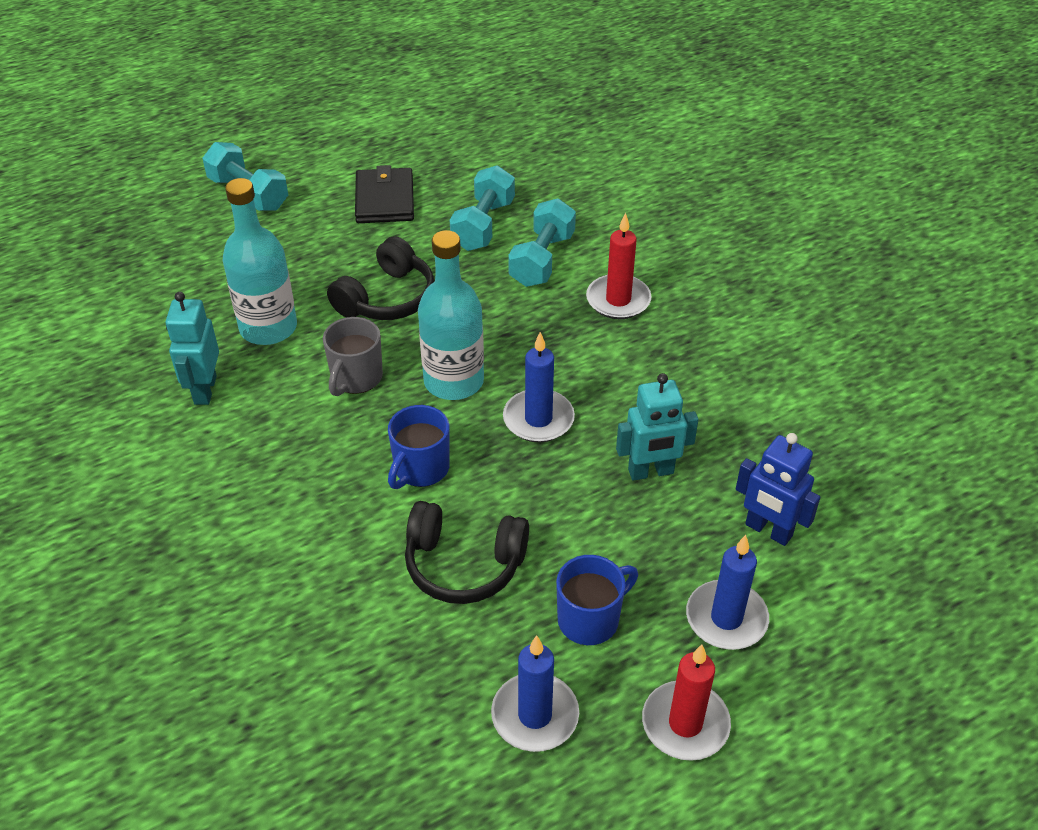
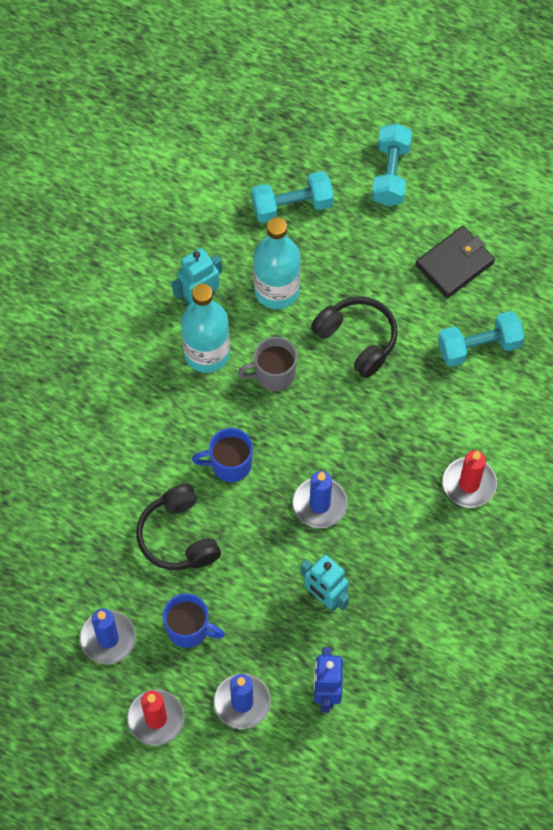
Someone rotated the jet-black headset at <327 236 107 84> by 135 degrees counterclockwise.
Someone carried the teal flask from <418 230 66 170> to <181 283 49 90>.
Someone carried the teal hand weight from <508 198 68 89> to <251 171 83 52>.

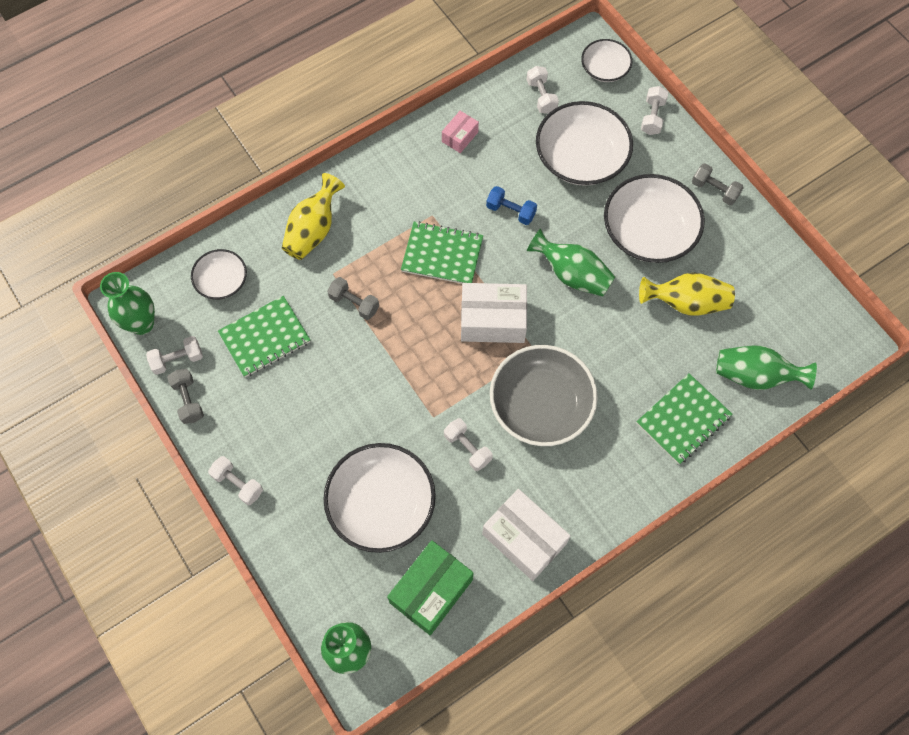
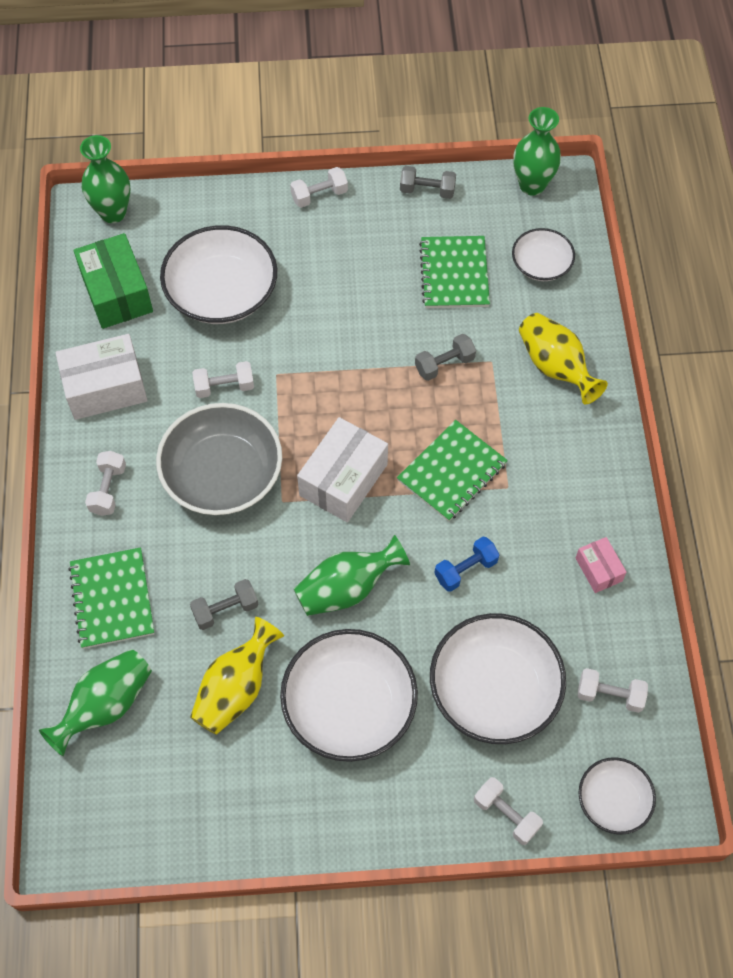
Someone carried the white hand weight from <146 336 57 39> to <85 451 41 65>.
Someone carried the ash-grey hand weight from <692 163 52 42> to <190 579 69 51>.

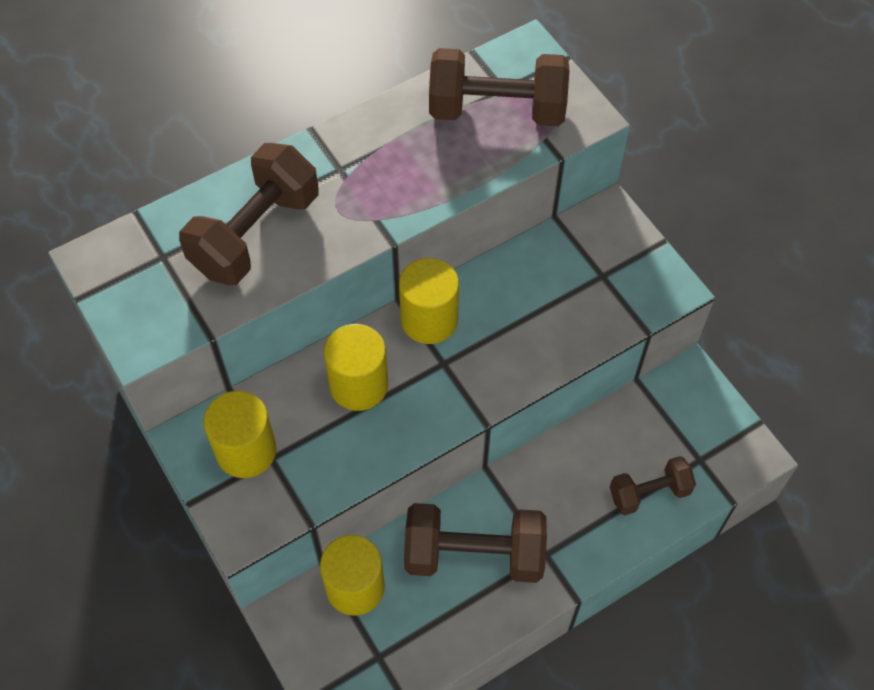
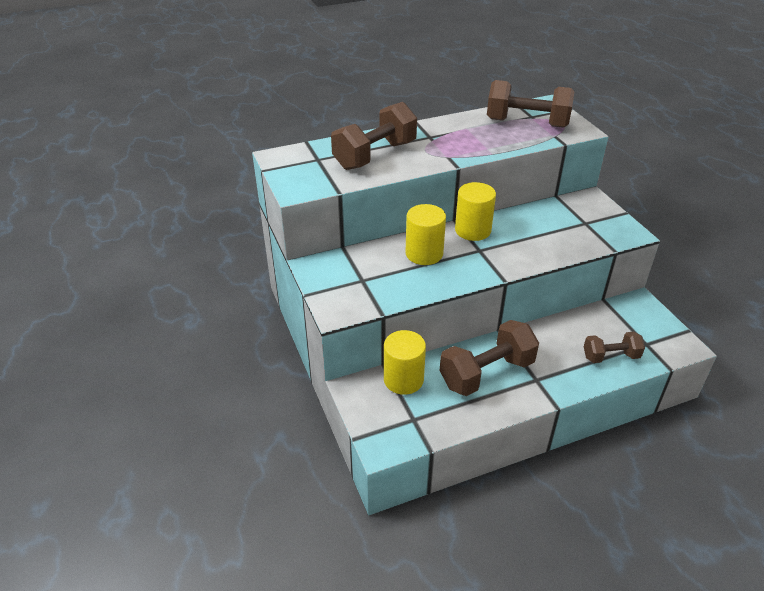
Someone took away the yellow cylinder shape at <203 391 74 87>.
Someone rotated the brown hand weight at <404 503 143 80> by 45 degrees counterclockwise.

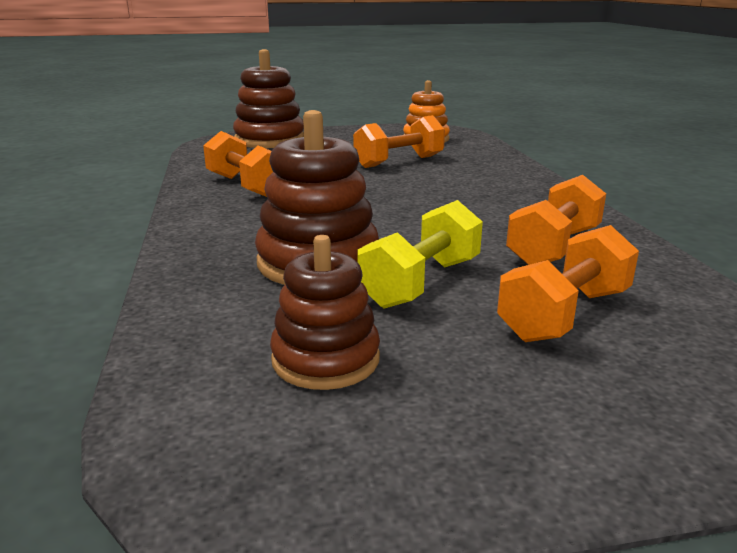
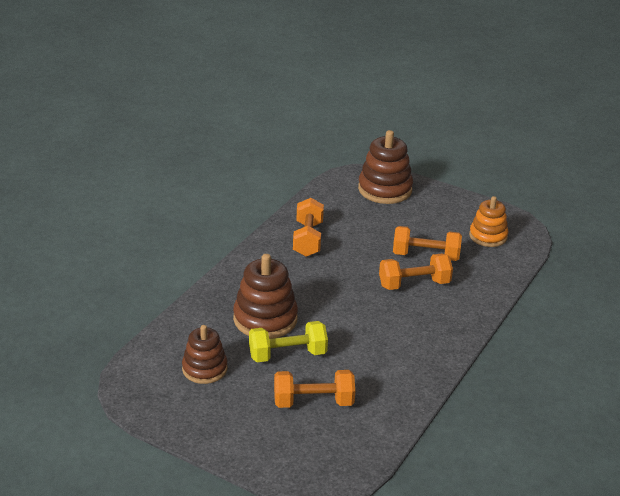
Someone carried the orange hand weight from <506 175 100 90> to <379 253 74 37>.

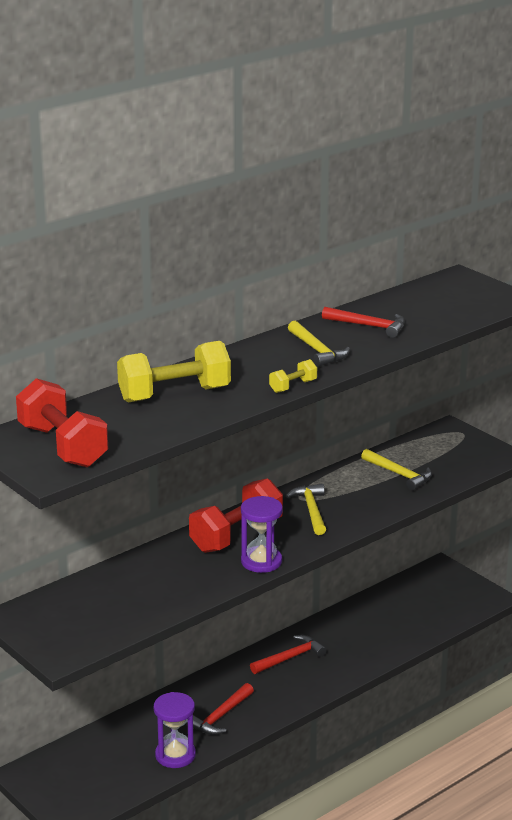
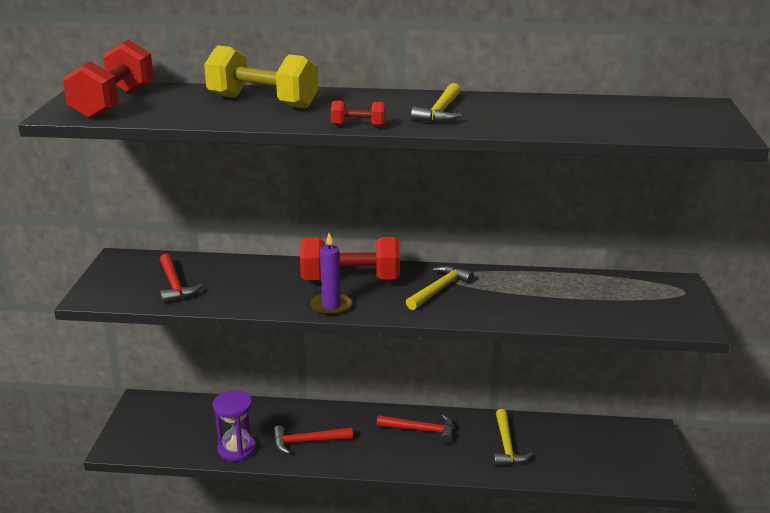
Someone swapped the royal purple hourglass at <241 496 42 77> for the royal purple wax candle at <310 233 42 83>.
Someone repainted the yellow hand weight at <269 359 48 34>, which became the red hand weight at <331 101 55 26>.
Someone carried the red carpenter's hammer from <322 307 83 31> to <160 253 42 50>.
Someone carried the yellow carpenter's hammer from <361 449 71 42> to <493 409 40 57>.

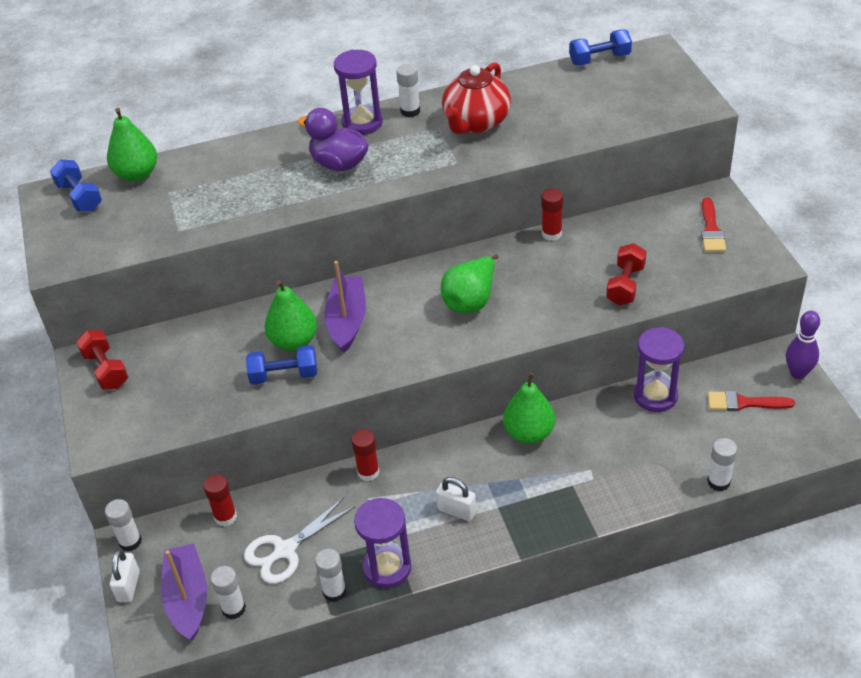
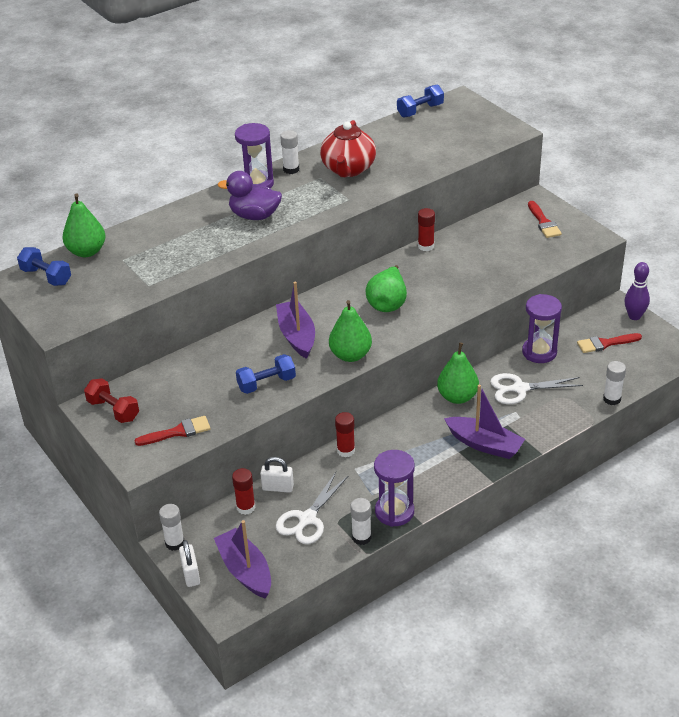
Someone took away the white stick of glue at <211 566 35 53>.
Someone carried the green toy pear from <264 280 53 71> to <329 300 43 62>.
Someone carried the white small lock from <436 477 40 44> to <260 457 34 36>.
Someone took away the red hand weight at <606 243 41 62>.
Someone put down the red brush at <134 416 77 30>.
Someone put down the royal purple boat at <444 385 81 74>.
Someone put down the white shears at <490 373 93 31>.

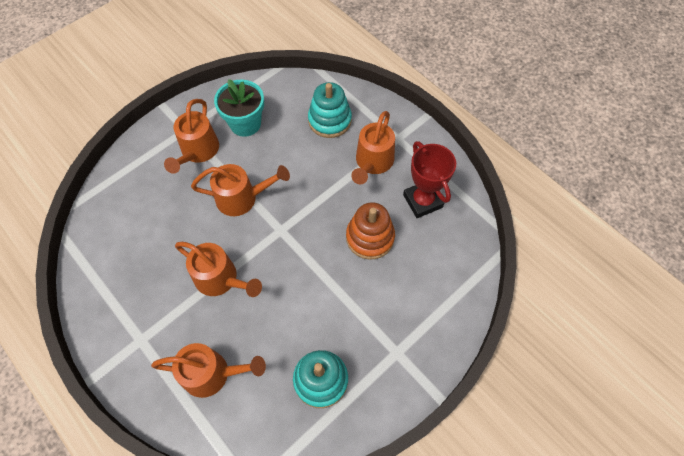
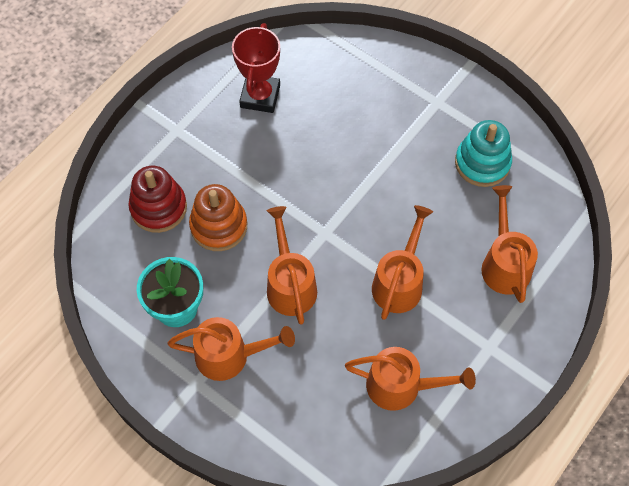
Someone repainted the teal stacking rings at <308 82 44 56>, which became the red stacking rings at <128 166 59 67>.
Someone carried the orange stacking rings from <346 202 49 58> to <189 184 58 67>.
Someone carried the orange watering pot from <351 111 44 73> to <345 347 131 64>.
Someone rotated the red trophy at <403 141 53 77> by 45 degrees counterclockwise.

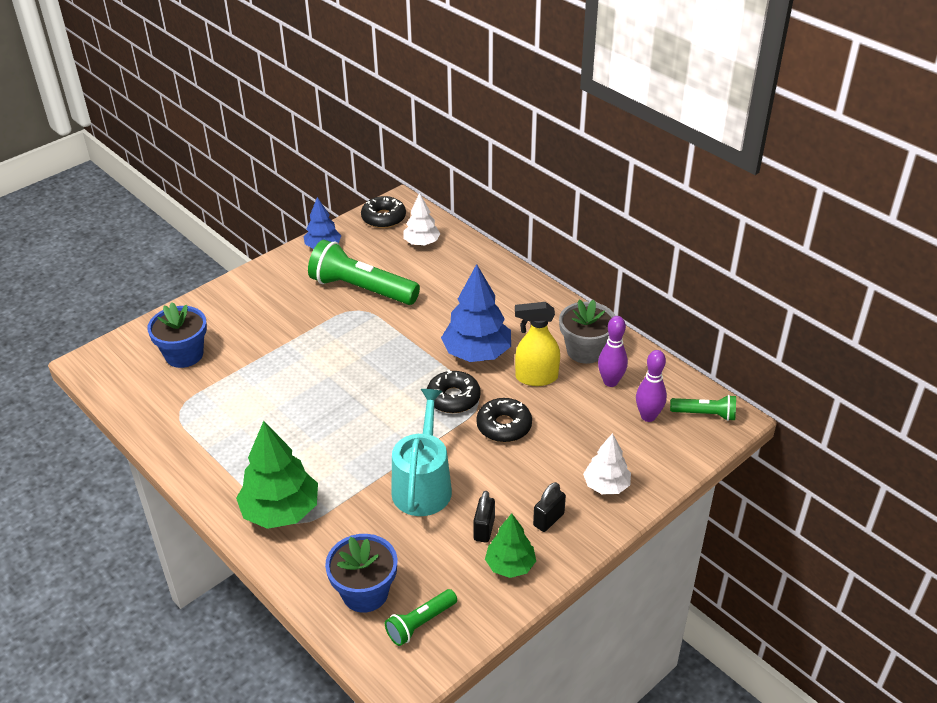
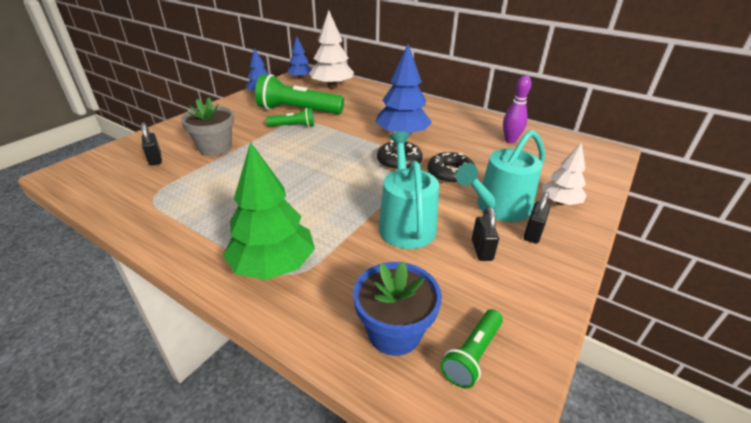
Someone swapped the blue potted plant at <147 302 60 66> for the jet-black small lock at <141 122 21 44>.
Someone swapped the jet-black donut at <361 196 45 32> for the blue tree at <288 36 24 43>.
Someone scaled the white tree at <403 193 38 53> by 1.67.
Someone took away the green tree at <485 513 51 65>.
Someone took away the yellow spray cleaner at <515 302 45 84>.
Someone carried the ash-grey potted plant from <559 300 57 64> to <181 97 53 59>.
Someone took away the royal purple skittle at <636 350 31 72>.
Someone carried the green flashlight from <670 395 66 26> to <266 108 48 19>.
Someone put down the teal watering pot at <456 130 89 92>.

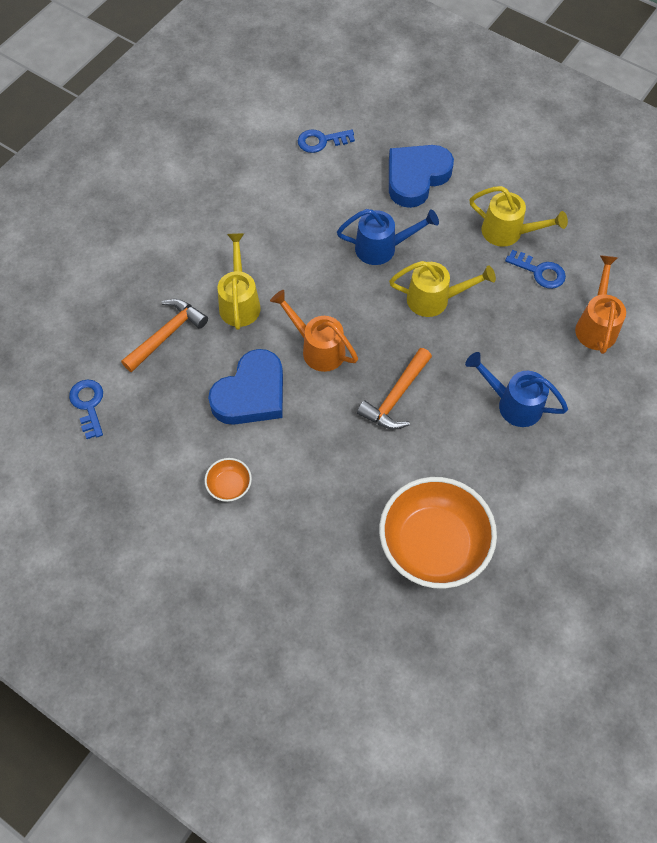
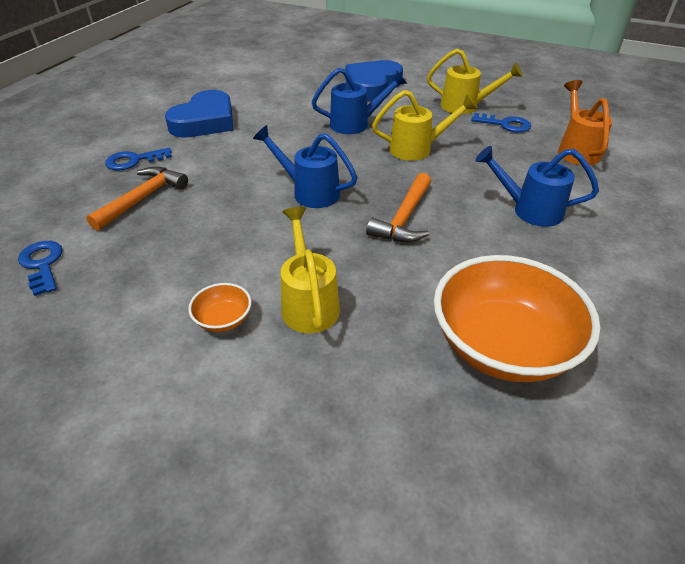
Someone carried the blue heart from <208 349 75 76> to <165 90 68 48>.
Someone carried the yellow watering pot from <217 233 44 97> to <281 207 59 126>.
Someone repainted the orange watering pot at <270 290 88 82>, which became the blue watering pot at <253 125 105 83>.
Someone carried the blue latchkey from <298 129 57 24> to <105 148 67 23>.

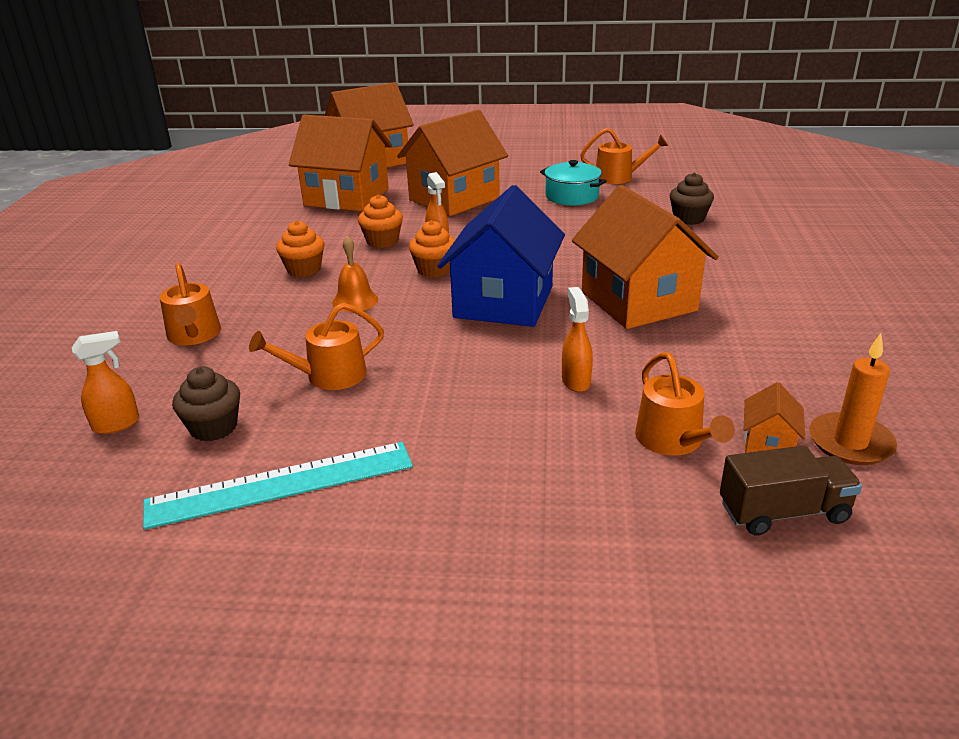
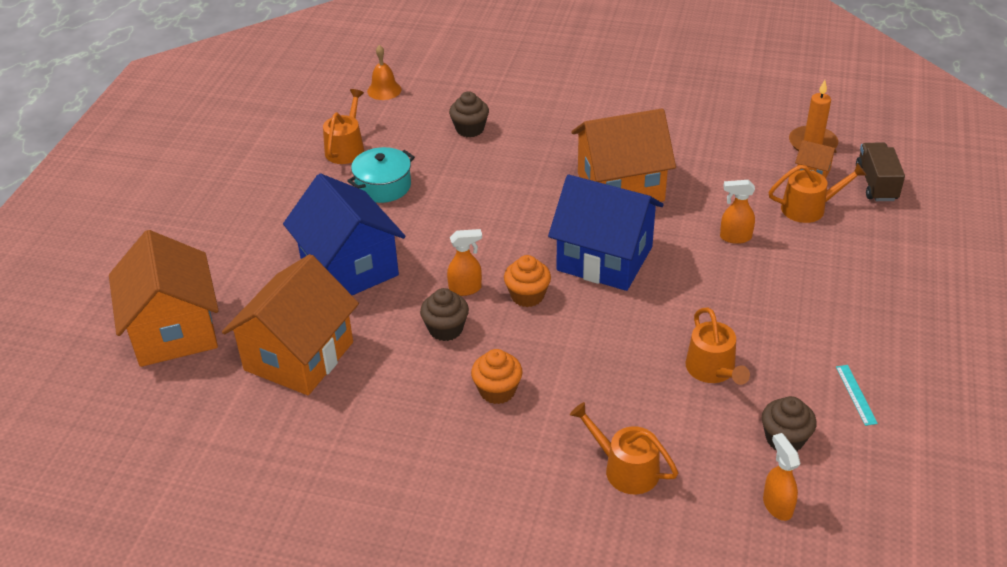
Someone scaled the teal straightedge at <143 442 270 88> by 0.42.
Someone rotated the orange watering pot at <160 263 61 82> by 135 degrees counterclockwise.
Someone carried the orange school bell from <332 236 46 76> to <367 45 34 55>.
Someone repainted the orange fairy cake at <358 195 45 53>, which became the brown fairy cake at <420 288 49 53>.
Someone repainted the orange cottage at <397 110 111 106>, which became the blue cottage at <283 173 122 122>.

